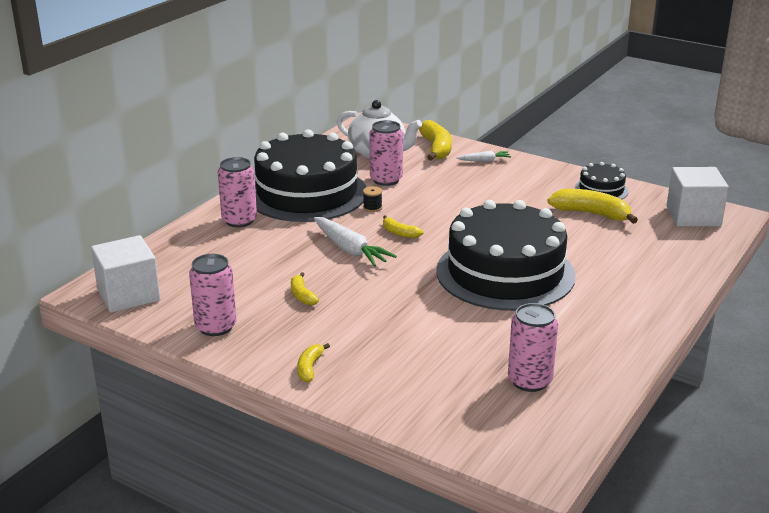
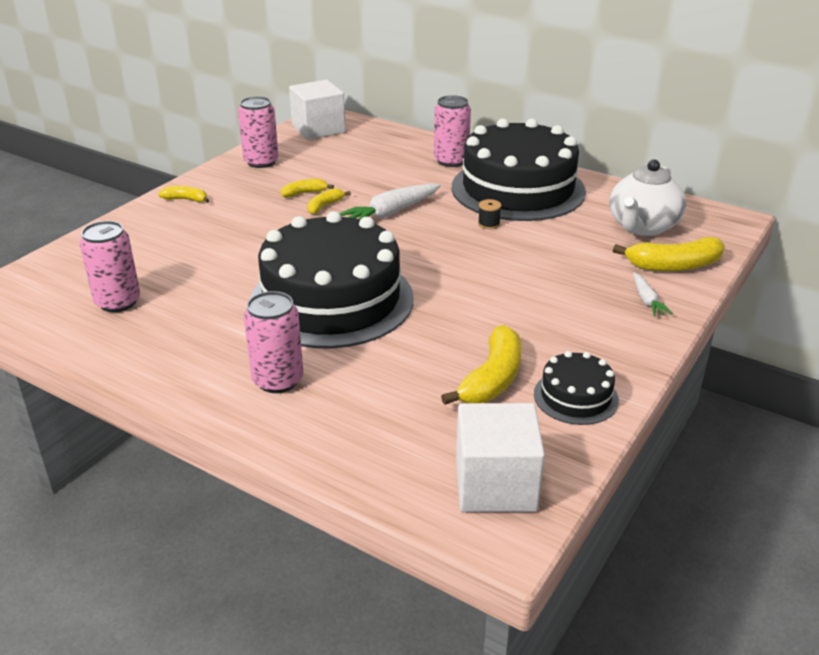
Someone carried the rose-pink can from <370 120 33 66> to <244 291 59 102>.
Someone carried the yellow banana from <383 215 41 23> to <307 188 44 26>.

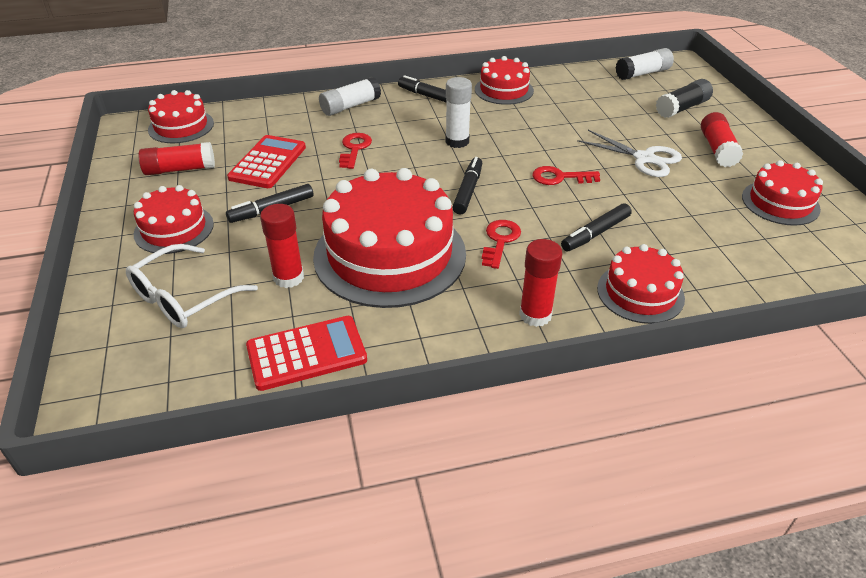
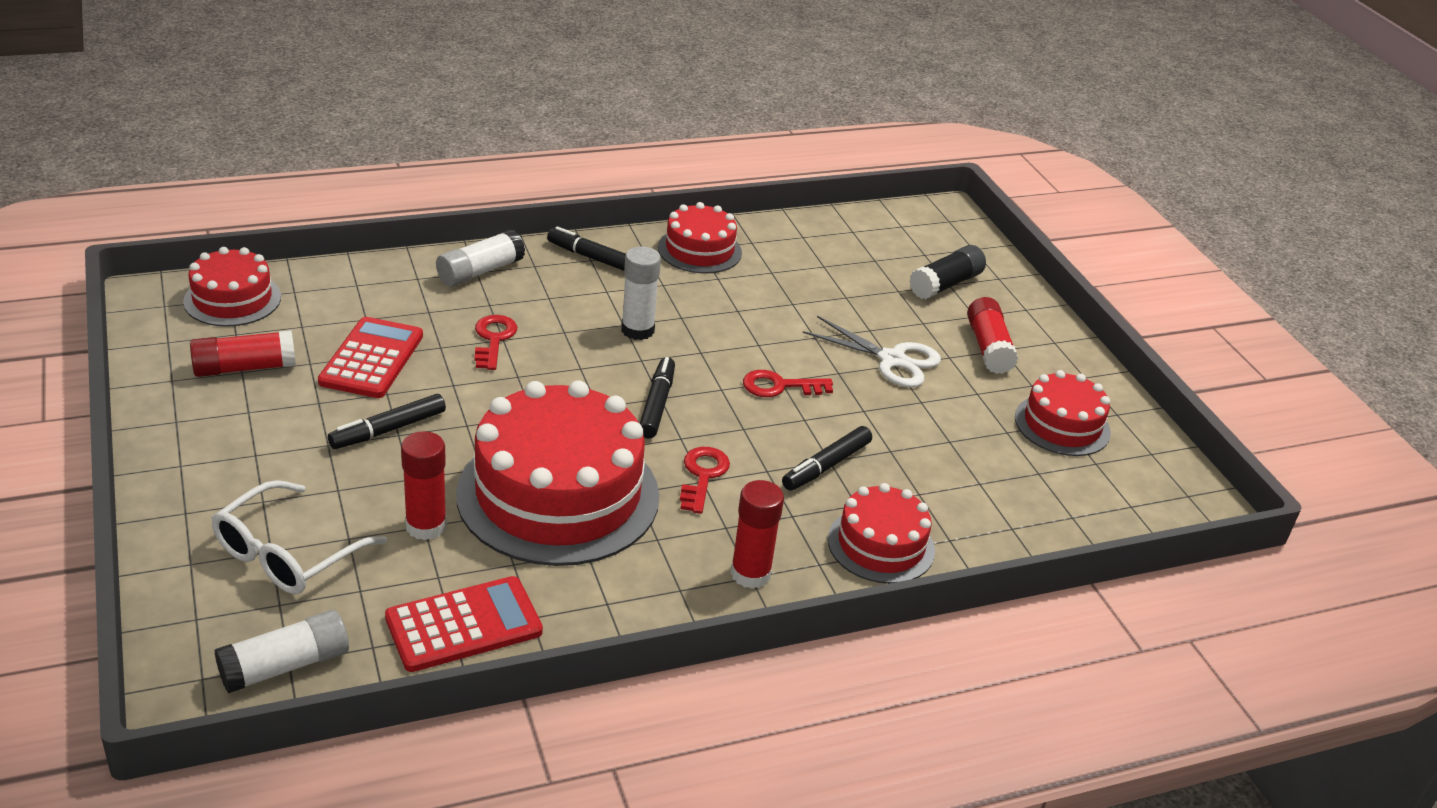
Someone took away the red gateau at <134 185 80 69>.
Someone carried the white stick of glue from <616 48 58 32> to <214 610 135 83>.

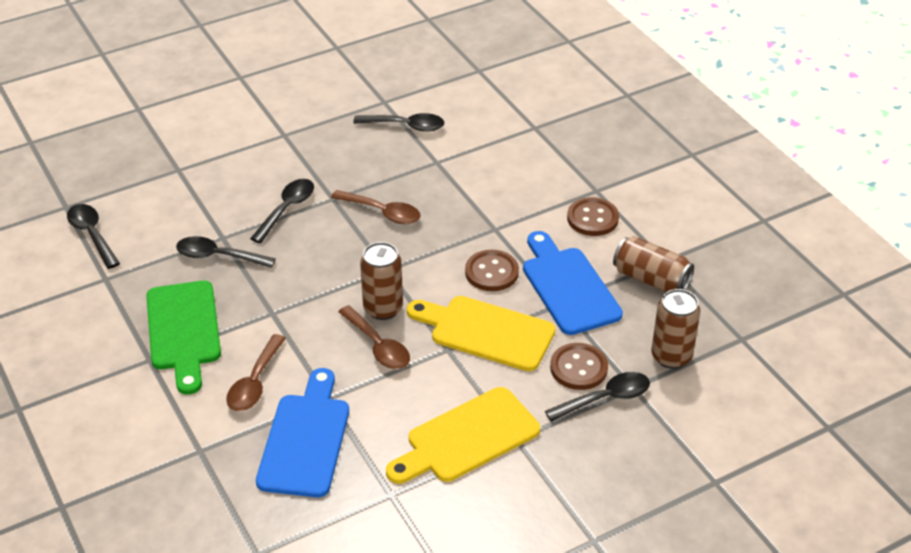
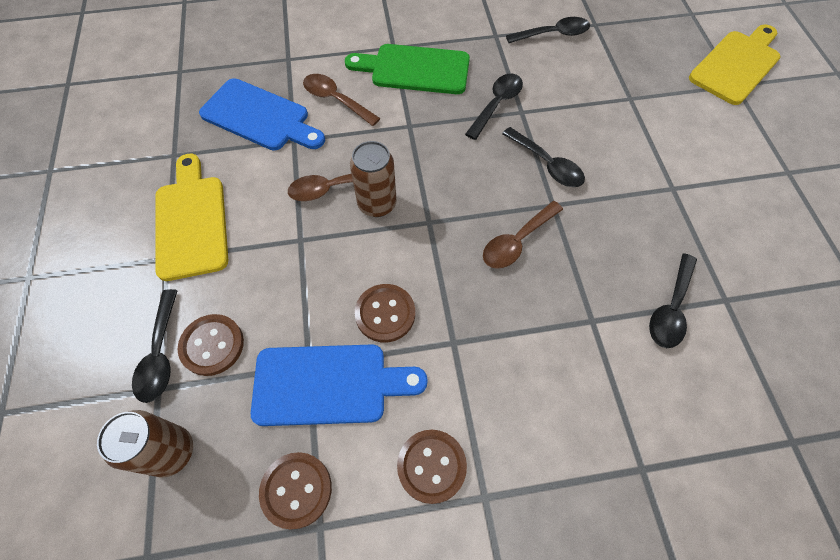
Someone carried the yellow bread board from <407 296 149 75> to <689 24 91 81>.
Someone swapped the brown can at <613 236 81 56> for the brown sewing button at <259 452 73 77>.

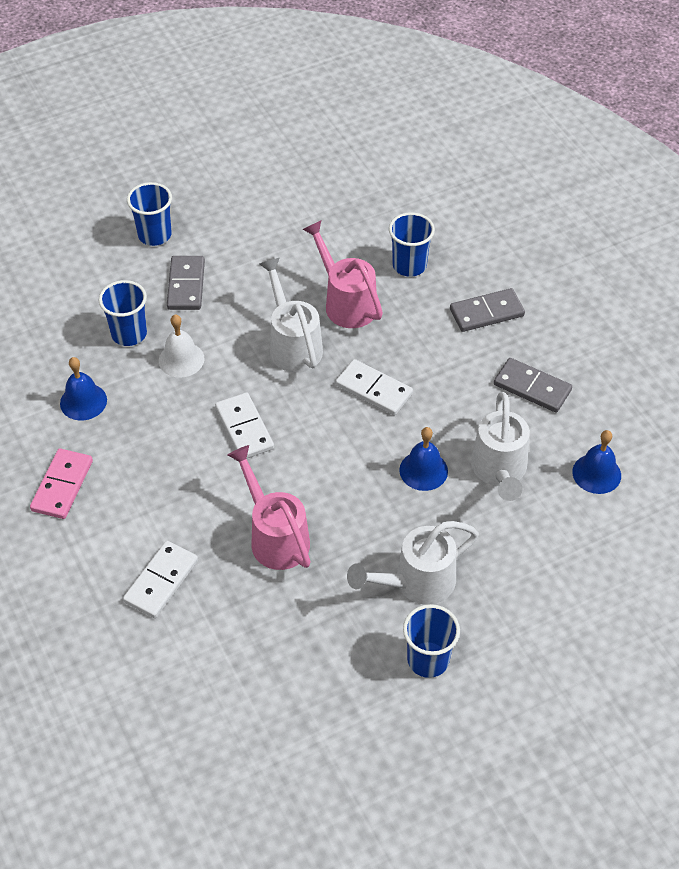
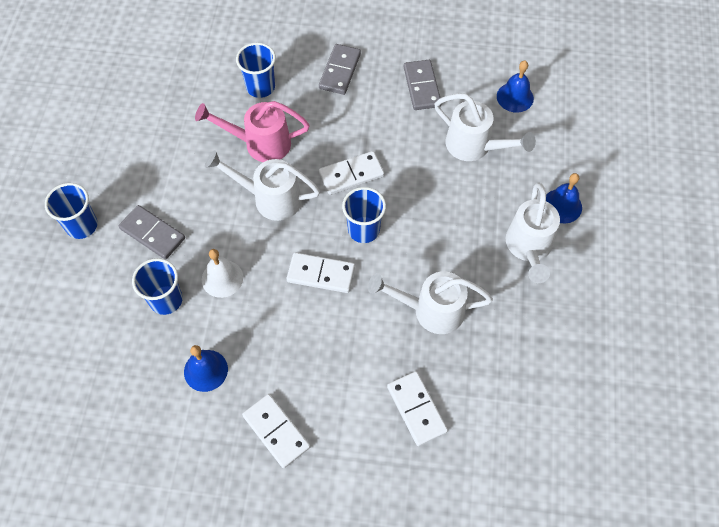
Someone repainted the rose-pink domino at <30 448 63 71>, which became the white domino at <242 394 68 74>.
Someone repainted the rose-pink watering pot at <228 445 83 125>, which became the white watering pot at <368 271 125 63>.
Someone carried the blue school bell from <399 427 49 64> to <546 173 36 50>.
Someone carried the blue cup from <403 604 57 74> to <342 187 44 56>.
Someone rotated the ash-grey domino at <494 358 78 55> by 75 degrees counterclockwise.

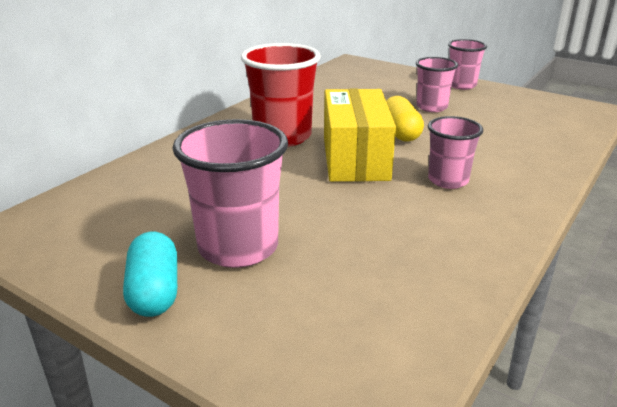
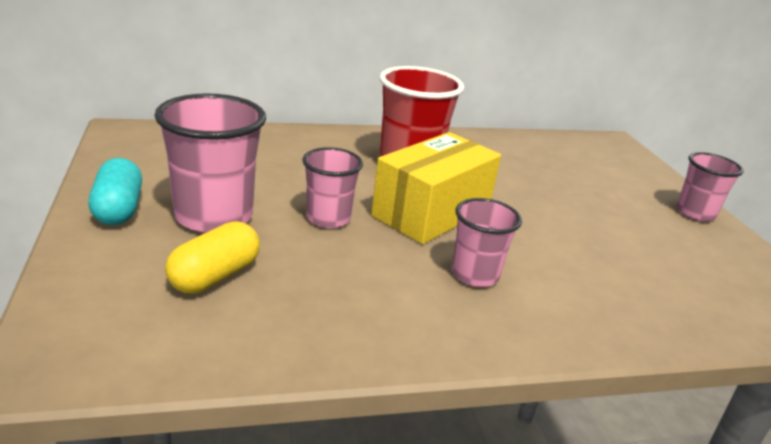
Someone rotated the teal capsule at <123 231 54 86> by 45 degrees counterclockwise.
Someone carried the yellow capsule from <386 96 38 46> to <165 221 95 72>.
Someone carried the rose-pink cup from <416 57 42 55> to <303 147 60 81>.

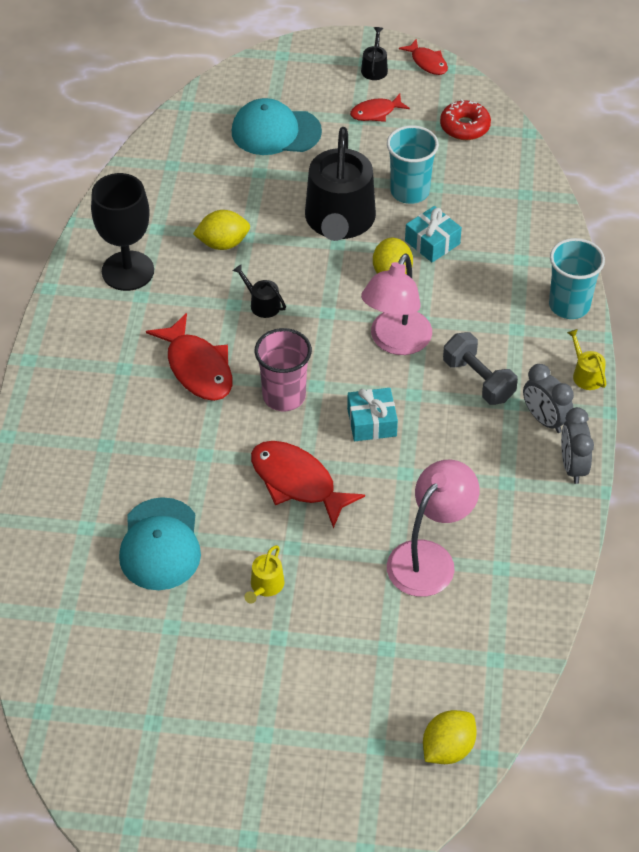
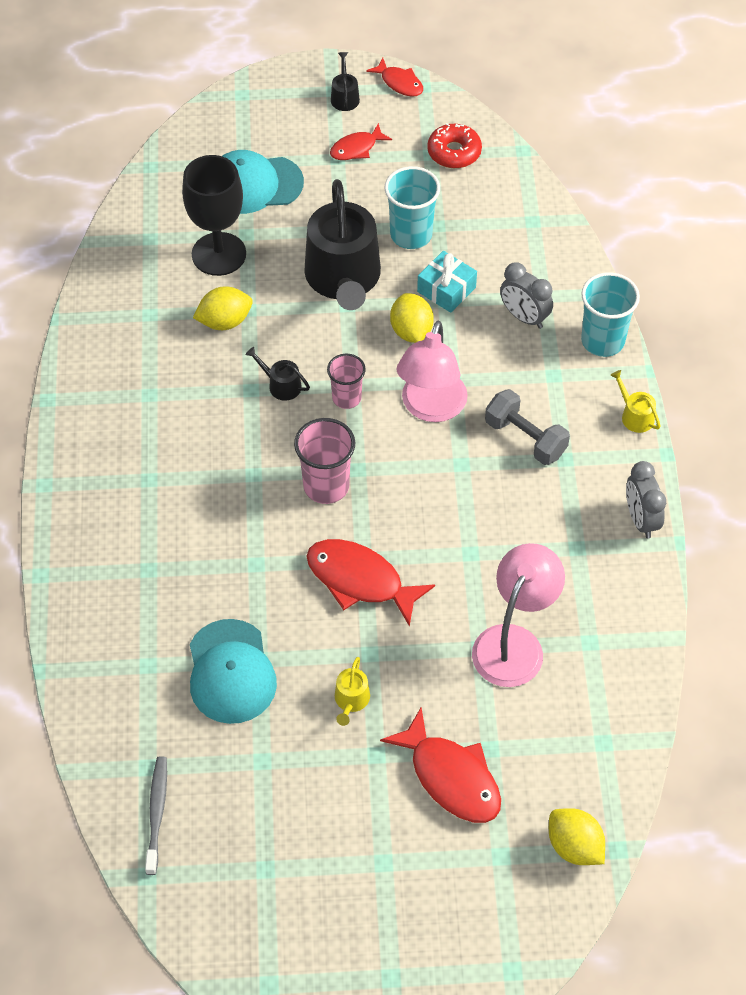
Someone carried the jet-black chalice from <91 173 63 118> to <182 155 64 121>.
Someone carried the red fish from <146 313 86 88> to <380 707 121 116>.
Someone took away the teal gift at <347 388 51 53>.
Someone rotated the yellow toy lemon at <423 710 54 54> by 75 degrees counterclockwise.
Someone carried the ash-grey alarm clock from <523 364 51 69> to <500 262 53 67>.
Someone put down the ash-grey tooth brush at <145 756 22 119>.
Someone put down the rose-pink cup at <327 354 39 55>.

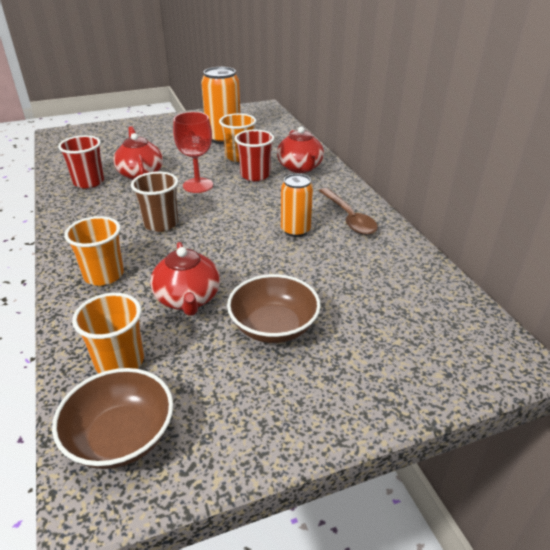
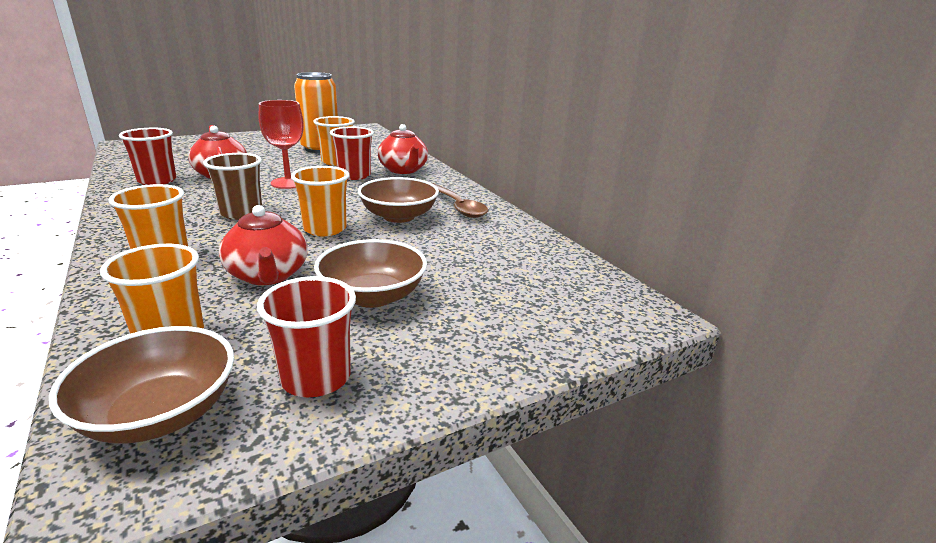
Someone swapped the orange can at <281 174 32 63> for the brown bowl at <358 177 81 46>.
Someone put down the red cup at <257 276 99 121>.
Someone put down the orange cup at <291 166 59 70>.

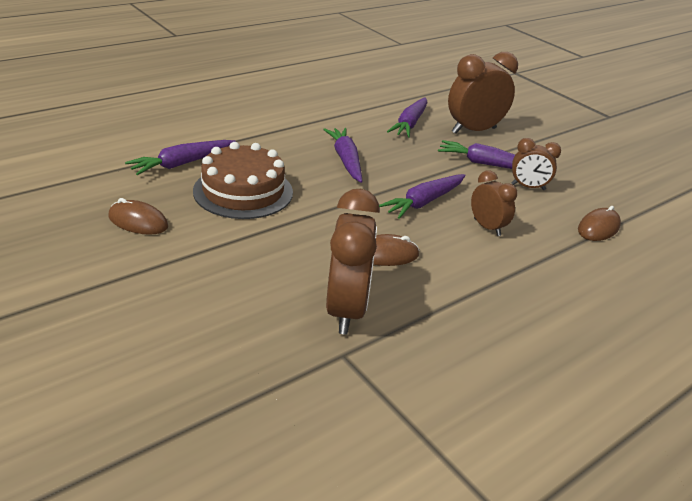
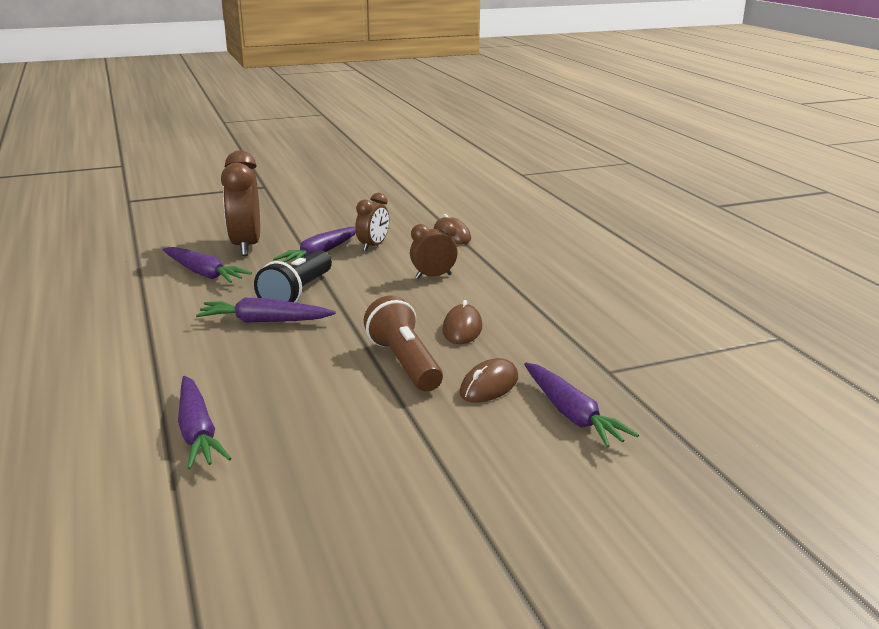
Someone carried the brown PC mouse from <108 198 60 37> to <460 358 58 45>.
Someone took away the brown gateau at <193 142 100 77>.
Someone took away the brown alarm clock at <326 189 54 145>.
Someone carried the royal purple toy carrot from <379 174 86 45> to <524 363 115 84>.
Someone put down the jet-black flashlight at <254 250 78 53>.
Someone put down the brown flashlight at <364 295 79 96>.

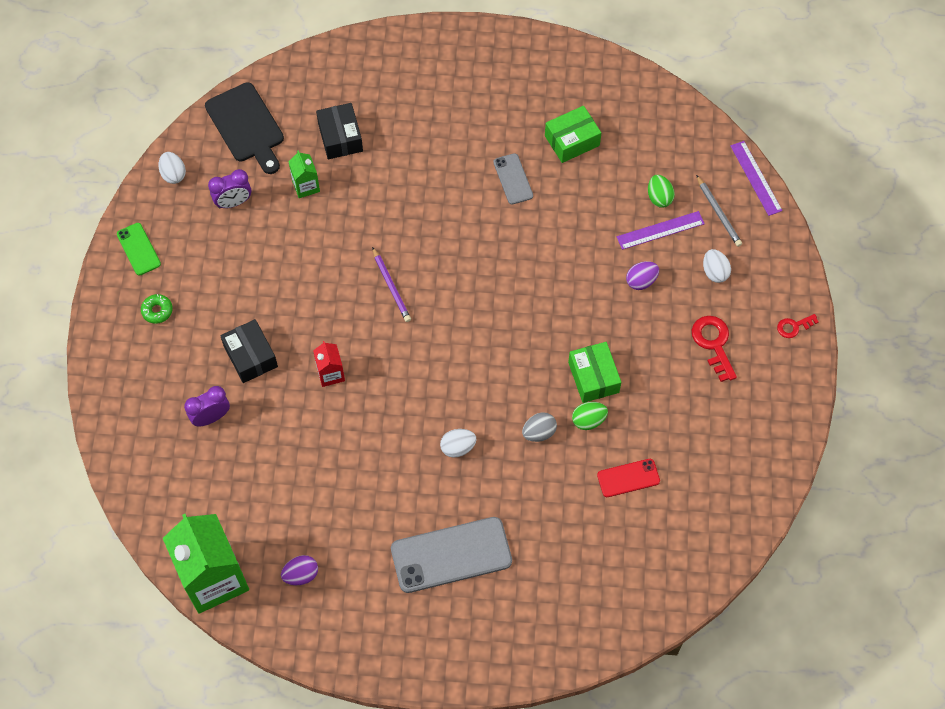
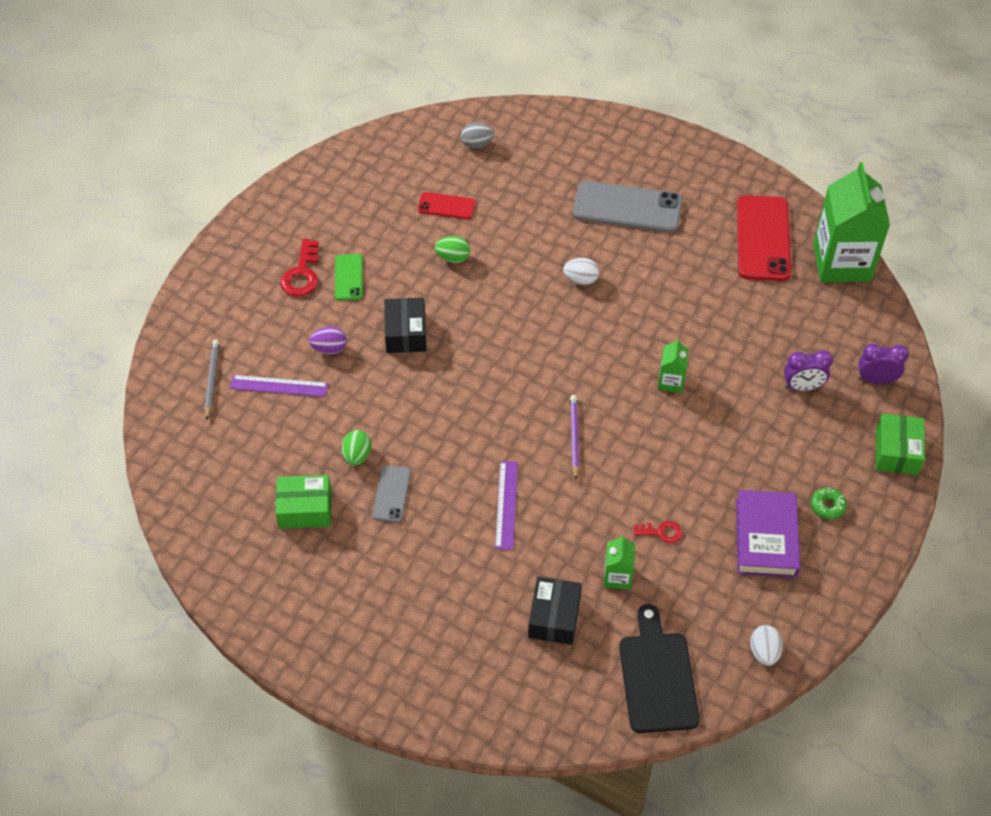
Someone carried the green mobile phone from <117 223 44 52> to <335 254 28 47>.
Someone carried the royal purple alarm clock from <208 169 43 39> to <859 344 50 40>.
Someone carried the jet-black package from <220 319 58 64> to <384 298 43 55>.
Someone swapped the royal purple toy egg at <281 555 37 30> for the red mobile phone at <737 195 54 86>.
Someone repainted the red juice carton at <313 341 32 46>, which became the green juice carton at <658 338 31 55>.
Someone carried the ash-grey toy egg from <522 412 35 30> to <461 123 33 25>.
Someone carried the green package from <568 342 53 61> to <876 413 49 62>.
Someone carried the green toy egg from <648 175 27 32> to <342 430 29 35>.
Someone took away the white toy egg at <703 249 28 34>.
Someone carried the royal purple straightedge from <730 141 53 75> to <495 461 23 89>.
Someone carried the red latchkey from <777 314 41 24> to <633 521 49 22>.
Someone put down the royal purple hardcover at <736 490 64 88>.

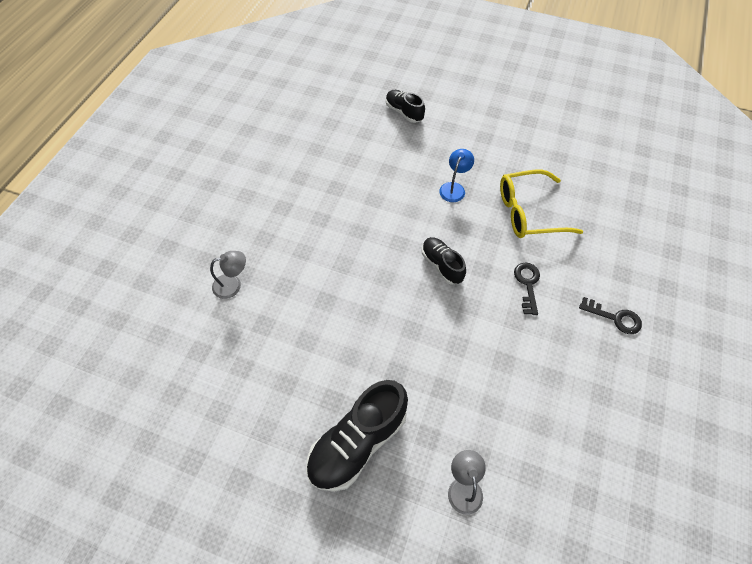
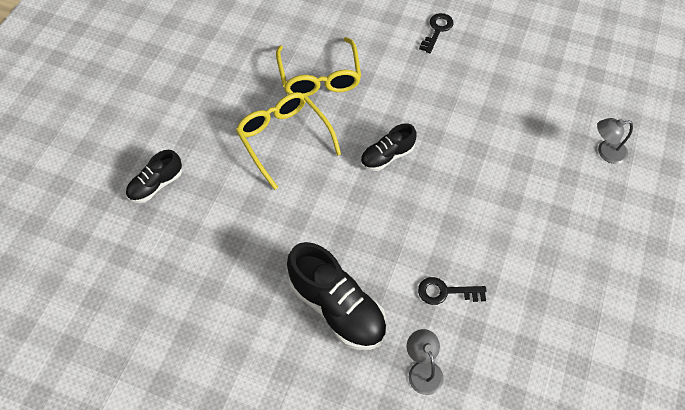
Someone carried the jet-black shoe from <306 380 102 112> to <287 242 100 108>.
Someone swapped the blue desk lamp at <439 149 35 53> for the yellow glasses at <236 92 105 98>.
Someone carried the jet-black latchkey from <514 263 26 52> to <418 277 68 28>.

